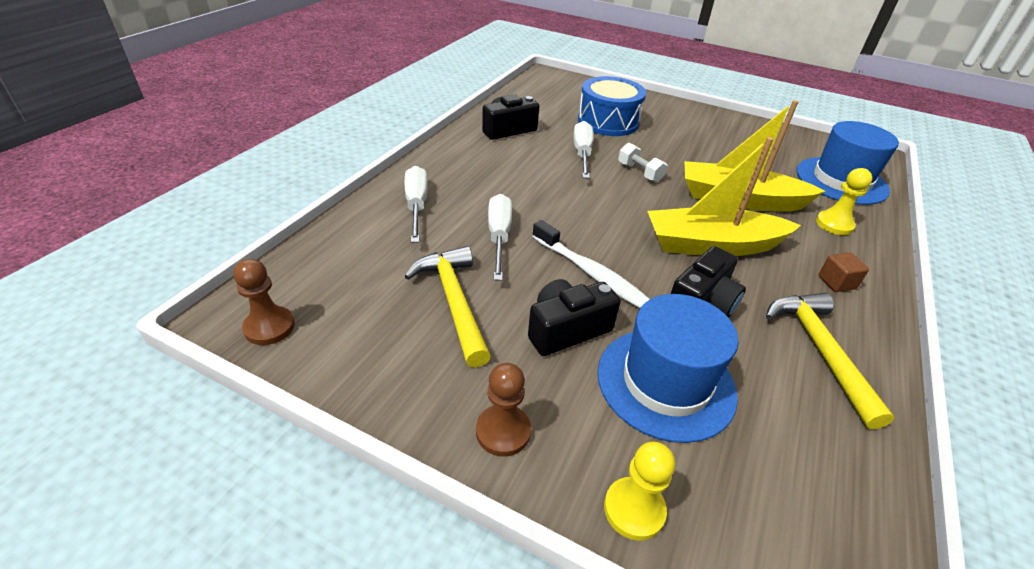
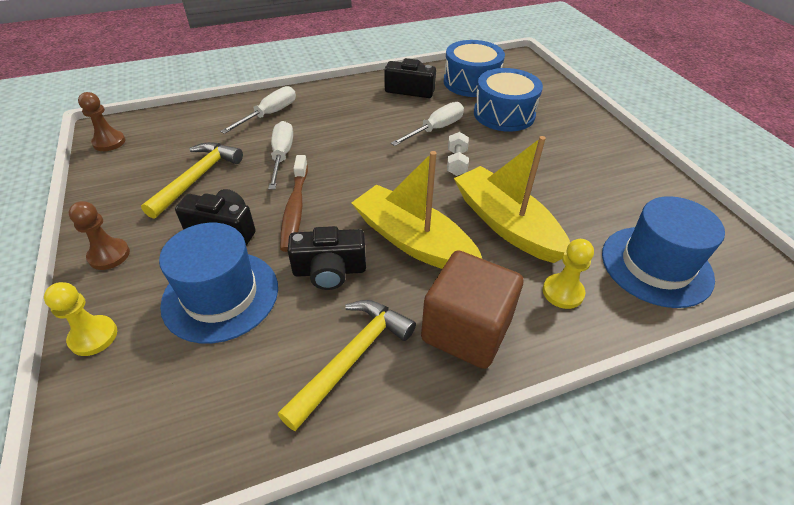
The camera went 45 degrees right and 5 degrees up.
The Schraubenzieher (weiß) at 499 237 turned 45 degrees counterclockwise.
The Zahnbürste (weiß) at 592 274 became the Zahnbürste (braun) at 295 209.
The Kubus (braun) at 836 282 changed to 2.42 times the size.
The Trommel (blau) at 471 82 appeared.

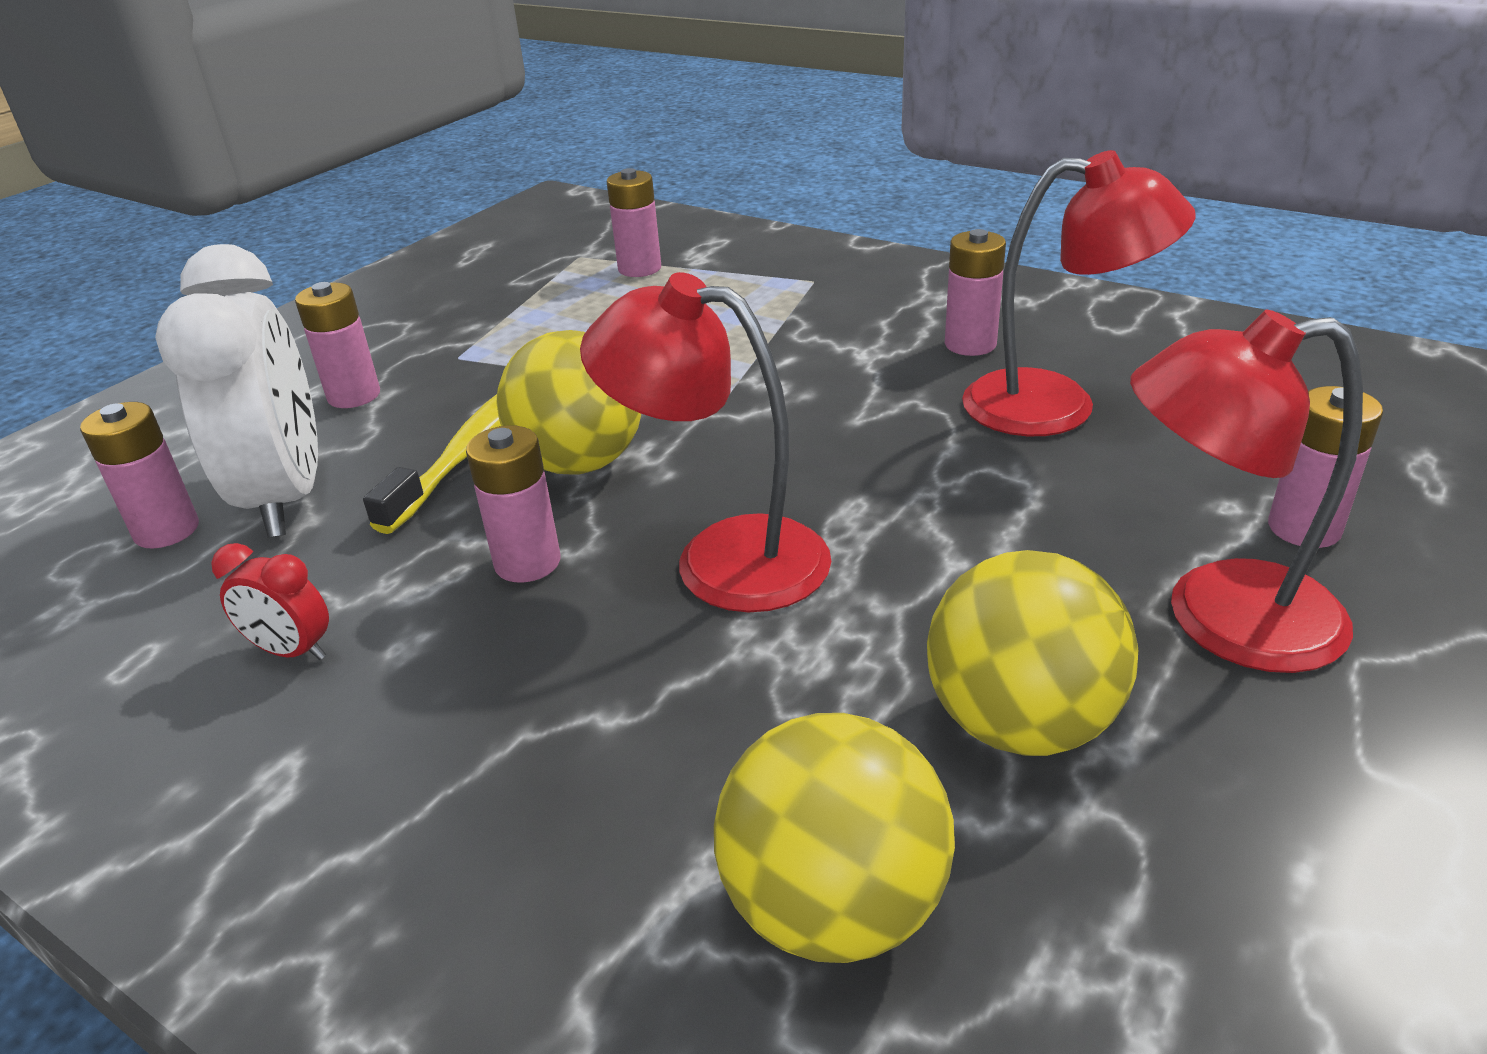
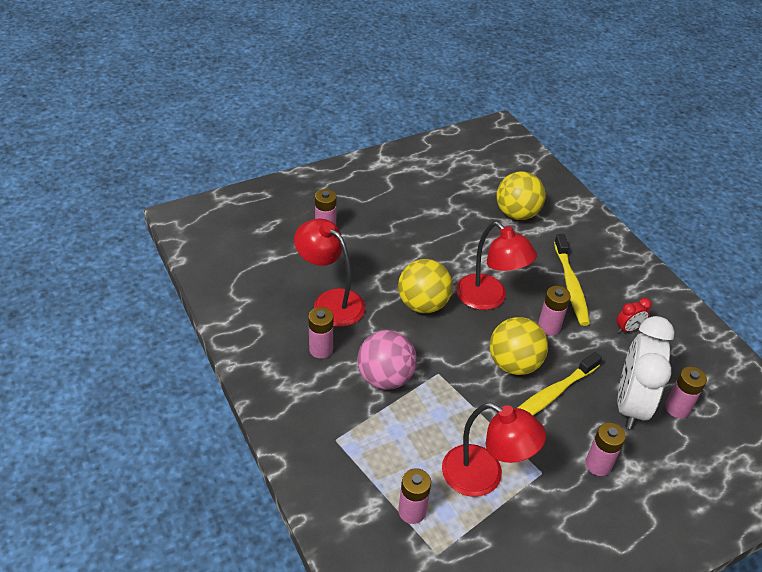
The camera went 155 degrees left and 10 degrees up.
The Ball (rosa) at 385 377 appeared.
The Ball (gelb) moved from 1020 723 to 423 304.
The Lampe (rot) moved from 1219 618 to 484 477.
The Zahnbürste (gelb) at 571 285 appeared.
The Wecker (rot) at 292 651 turned 105 degrees clockwise.

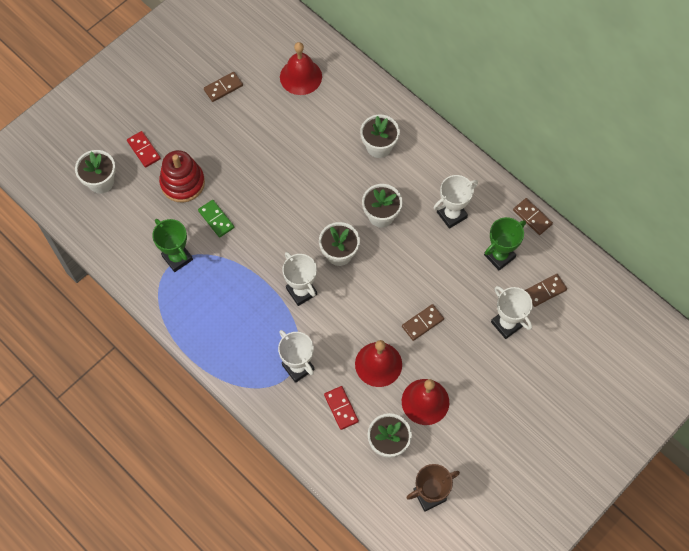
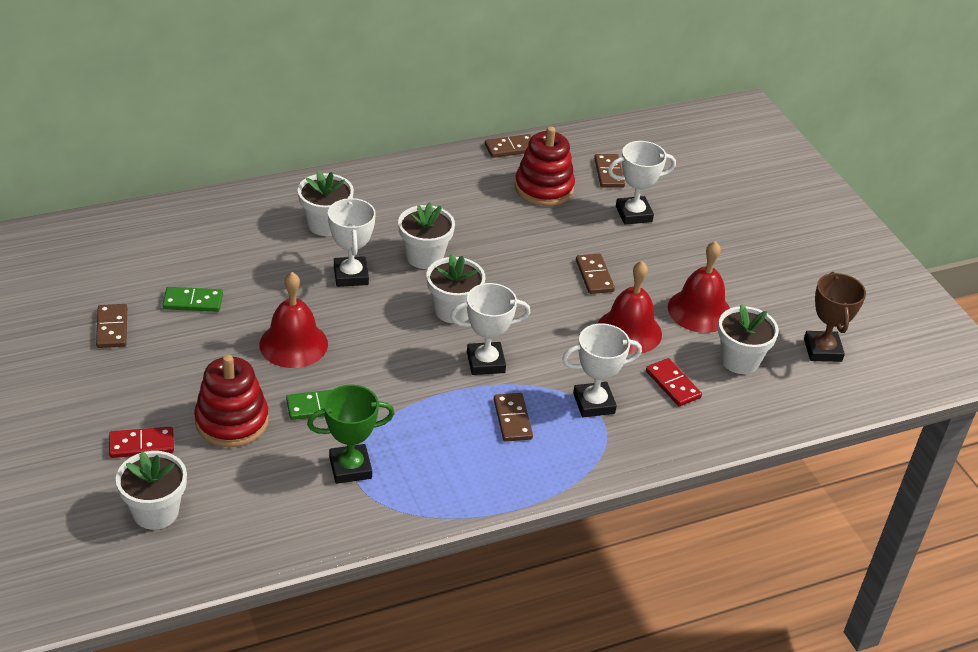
The camera went 70 degrees left and 25 degrees down.
The Dominostein (grün) at 193 302 appeared.
The Glocke (rot) moved from 300 76 to 293 344.
The Pokal (weiß) moved from 451 215 to 351 275.
The Dominostein (braun) at 512 419 appeared.
The Pokal (grün) at 499 256 was replaced by the Stapelspielzeug (rot) at 544 188.
The Dominostein (rot) at 341 408 turned 60 degrees clockwise.

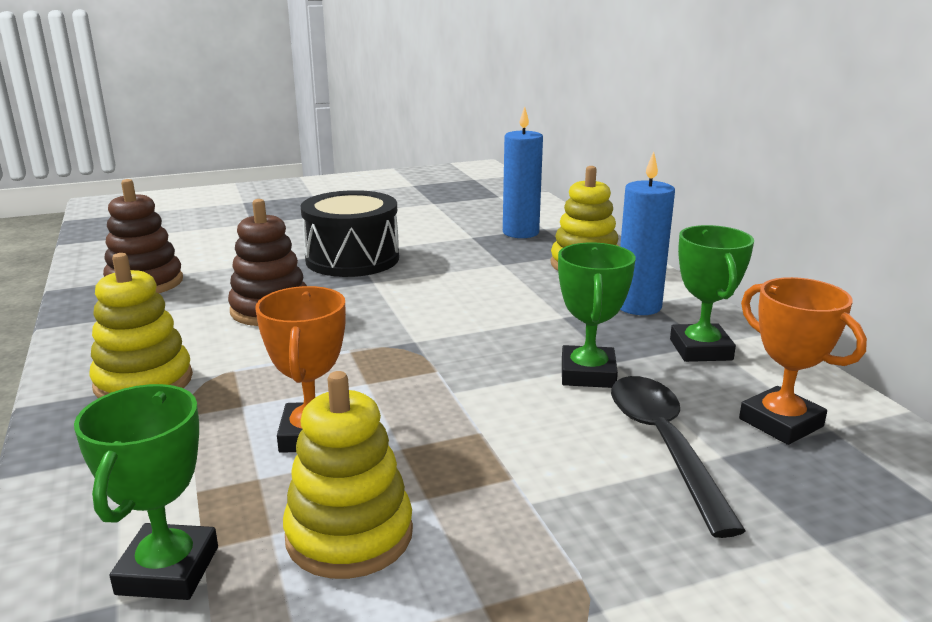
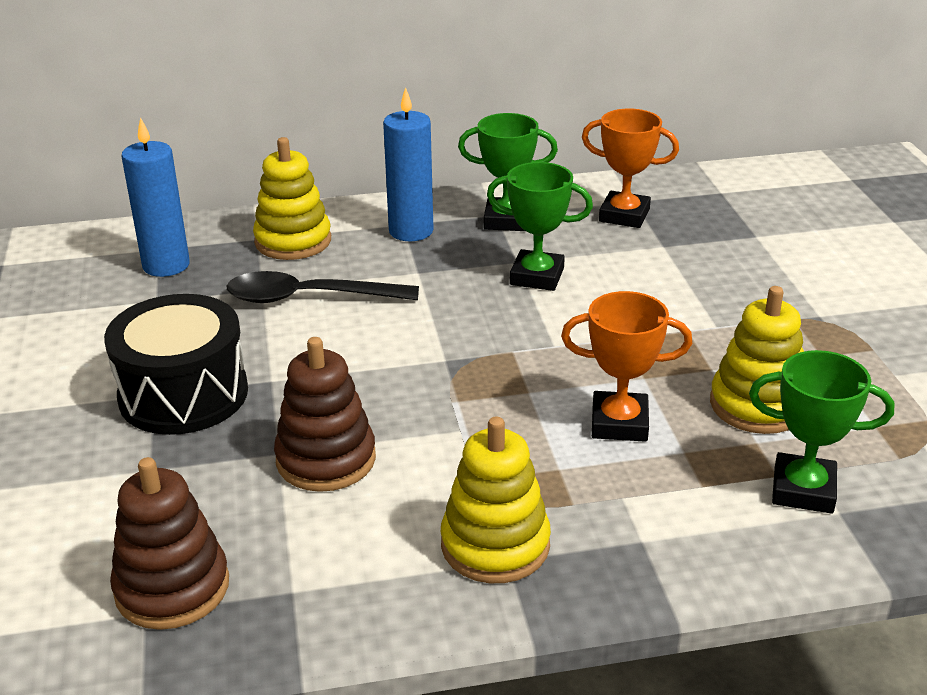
The camera went 80 degrees left and 10 degrees up.
The Löffel (schwarz) moved from 663 444 to 308 298.
The Pokal (orange) at 780 423 turned 45 degrees clockwise.

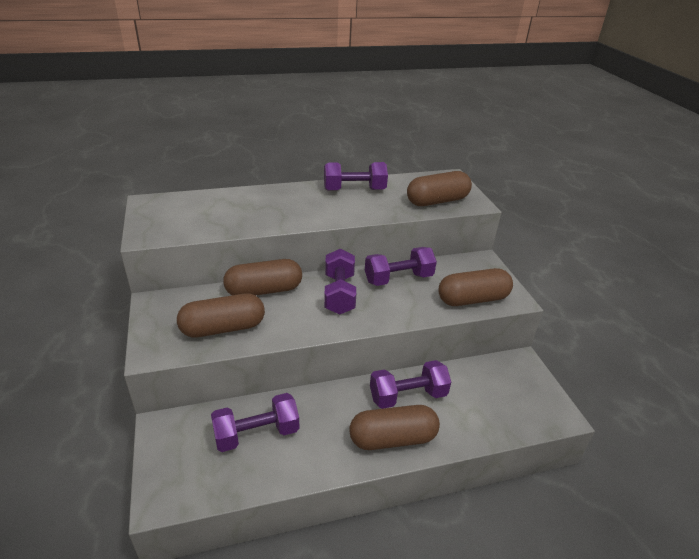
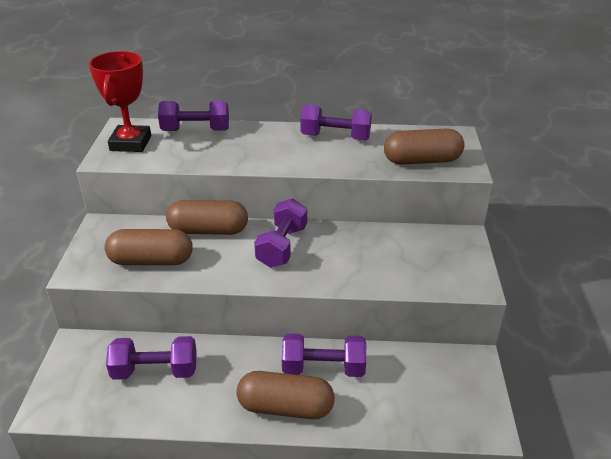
The camera went 20 degrees right and 0 degrees up.
The Pokal (rot) at 130 143 appeared.
The Hantel (lila) moved from 398 279 to 196 130.
The Kapsel (braun) at 472 299 disappeared.

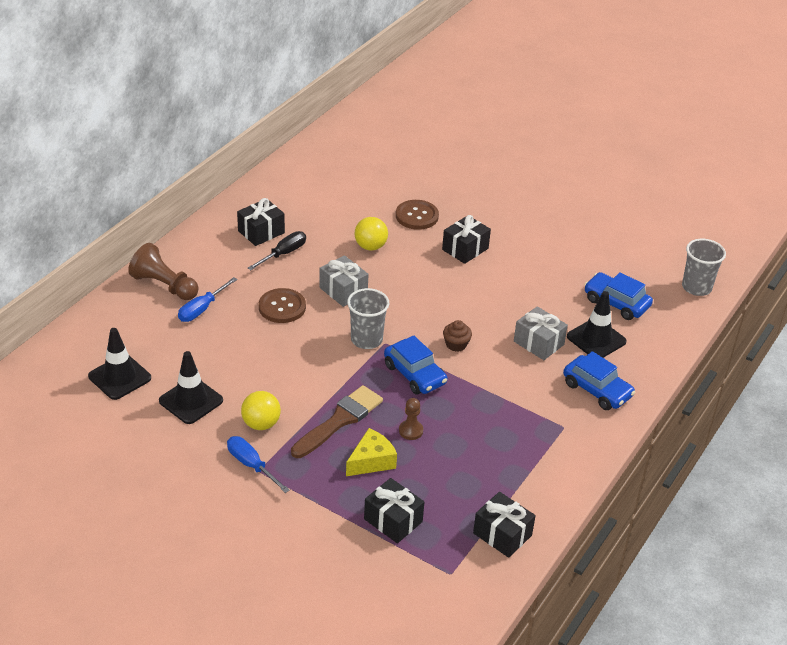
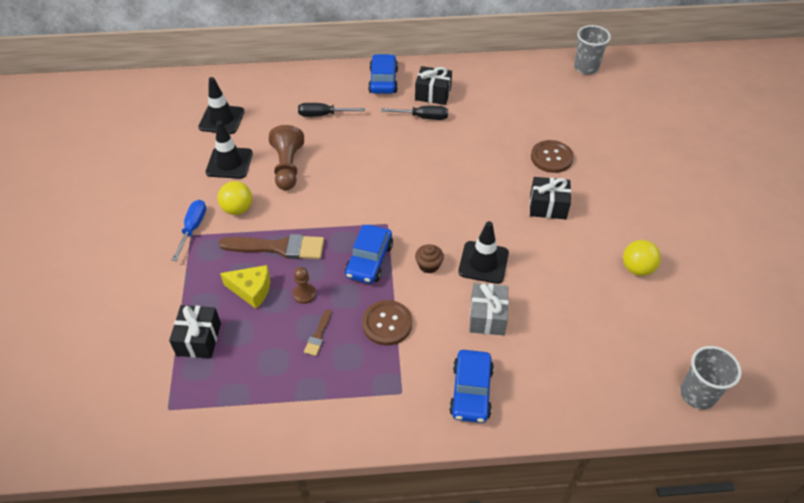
The camera went 55 degrees right and 10 degrees up.
The Bauer (braun) moved from 164 285 to 287 167.
The Schraubenzieher (blau) at 202 309 became the Schraubenzieher (schwarz) at 323 115.
The Pinsel (braun) at 318 335 appeared.
The Knopf (braun) moved from 282 307 to 387 323.
The Auto (blau) moved from 616 303 to 383 80.
The Leitkegel (schwarz) moved from 596 339 to 483 262.
The Becher (grau) moved from 366 339 to 586 68.
The Ball (gelb) moved from 370 246 to 637 268.
The Geschenk (grau) at 343 290 disappeared.
The Geschenk (schwarz) at 502 534 disappeared.

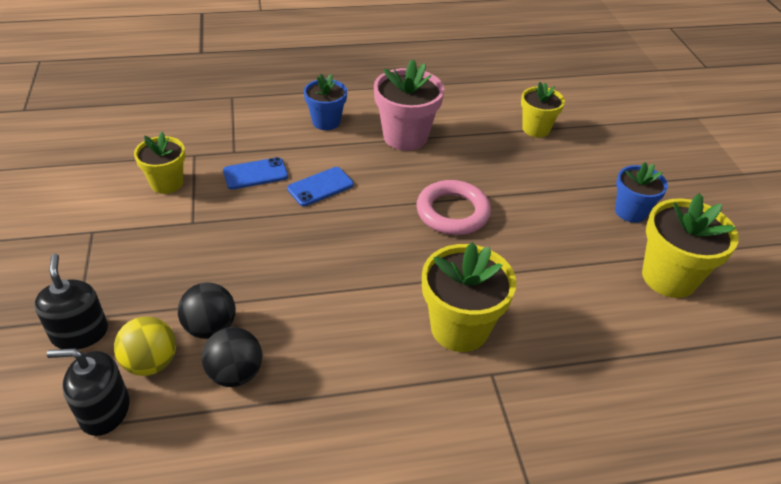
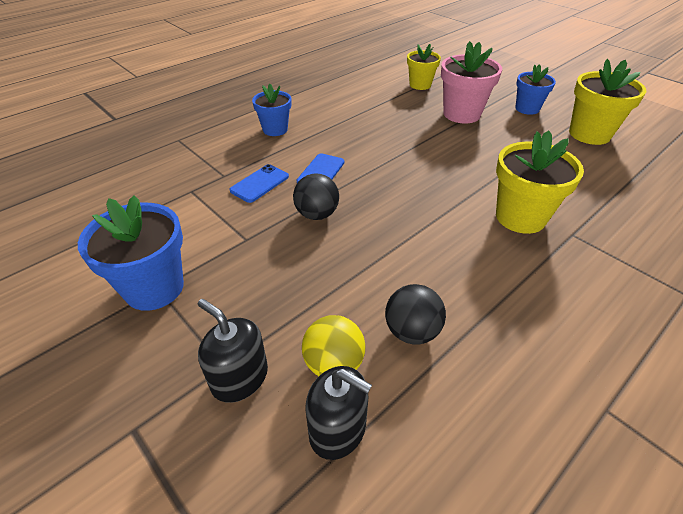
The camera went 30 degrees left and 0 degrees up.
The Blumentopf (blau) at 154 288 appeared.
The Ball (schwarz) moved from 210 327 to 317 214.
The Seifenspender (schwarz) at 104 410 turned 120 degrees counterclockwise.
The Blumentopf (rosa) moved from 405 137 to 461 114.
The Blumentopf (gelb) at 167 183 disappeared.
The Ring (rosa) at 452 212 disappeared.

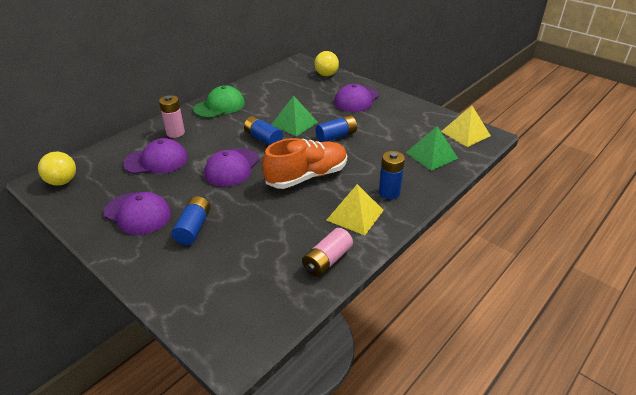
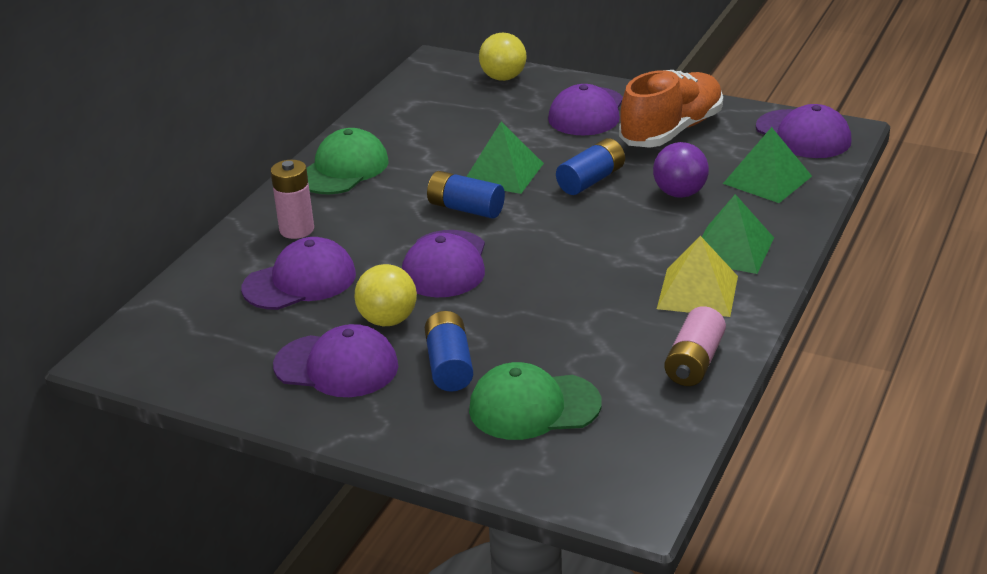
The camera went 15 degrees left and 5 degrees down.
The Ball (gelb) moved from 62 182 to 388 320.
The Kappe (grün) at 534 407 appeared.
The Schuh (orange) moved from 307 176 to 671 131.
The Ball (lila) at 679 193 appeared.
The Batterie (blau) at 389 192 was replaced by the Pyramide (grün) at 731 249.
The Pyramide (gelb) at 465 133 was replaced by the Kappe (lila) at 803 135.

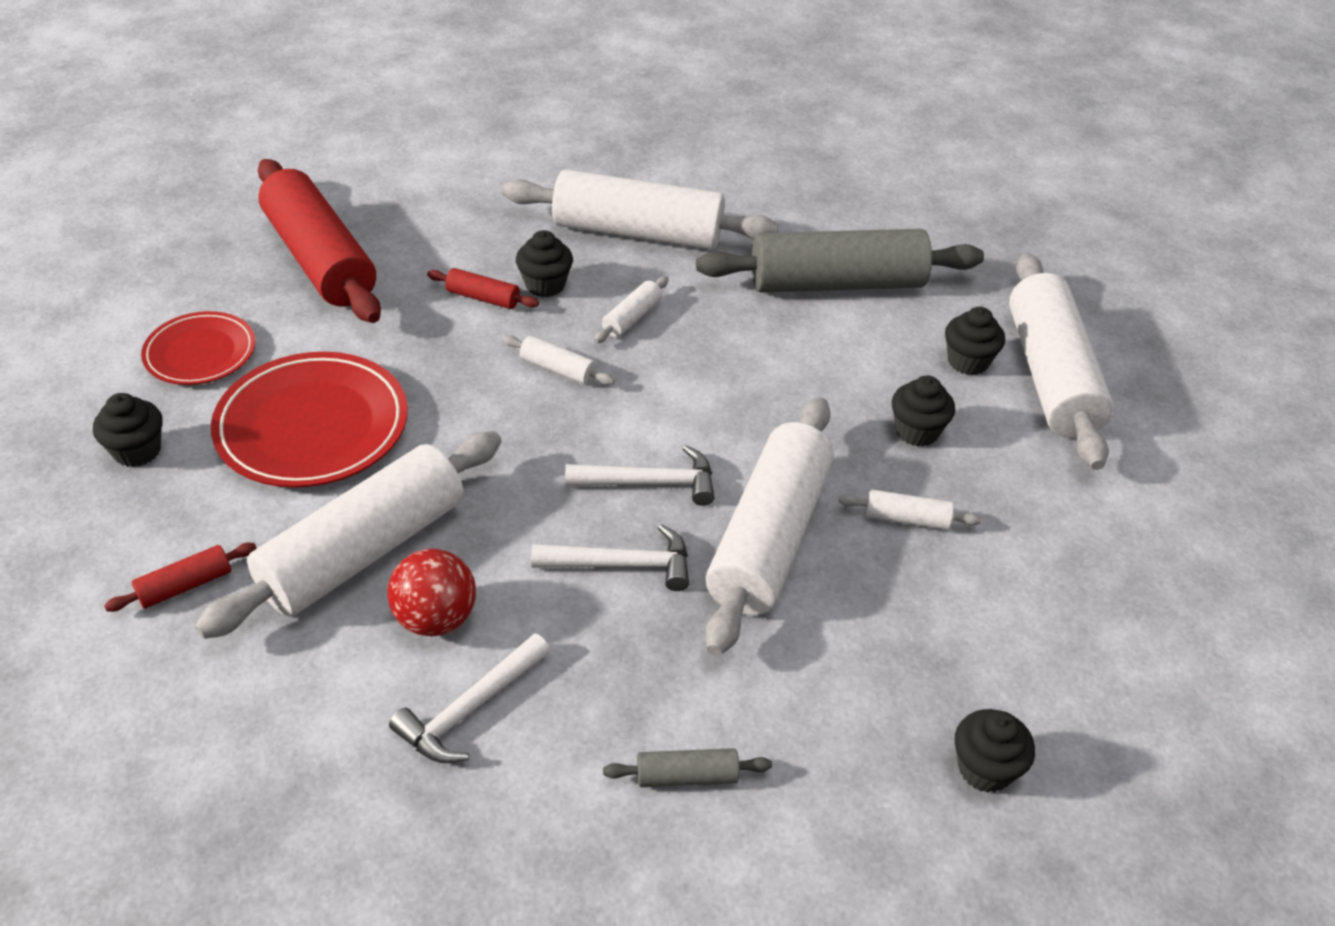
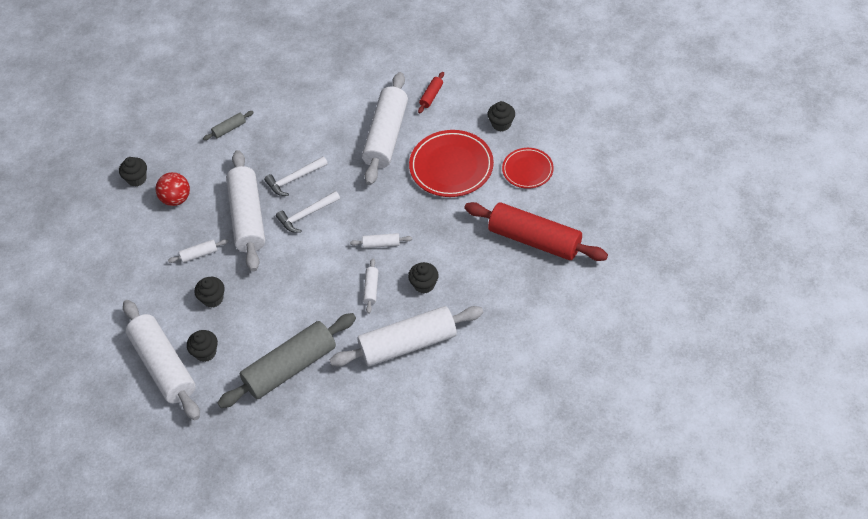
The camera went 155 degrees right and 10 degrees up.
The Ball (rot) moved from 435 618 to 176 199.
The Hammer (weiß) at 470 709 disappeared.
The Nudelholz (rot) at 483 298 disappeared.

